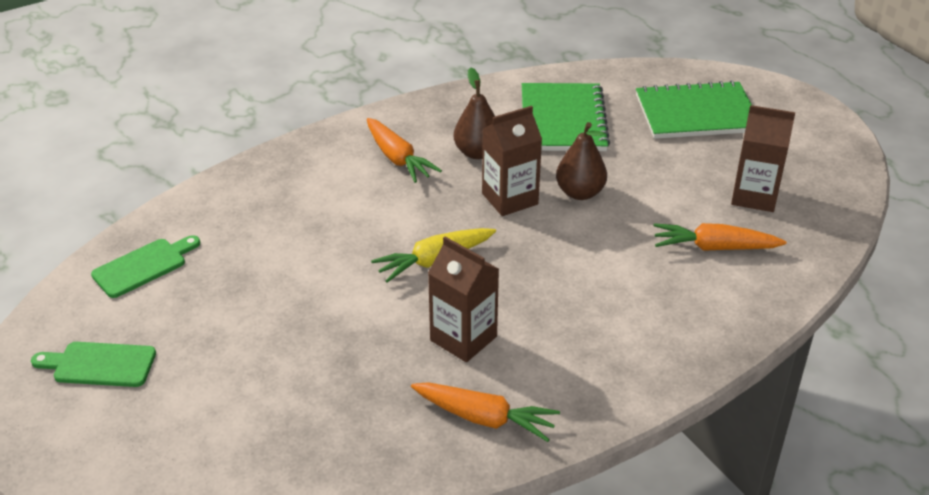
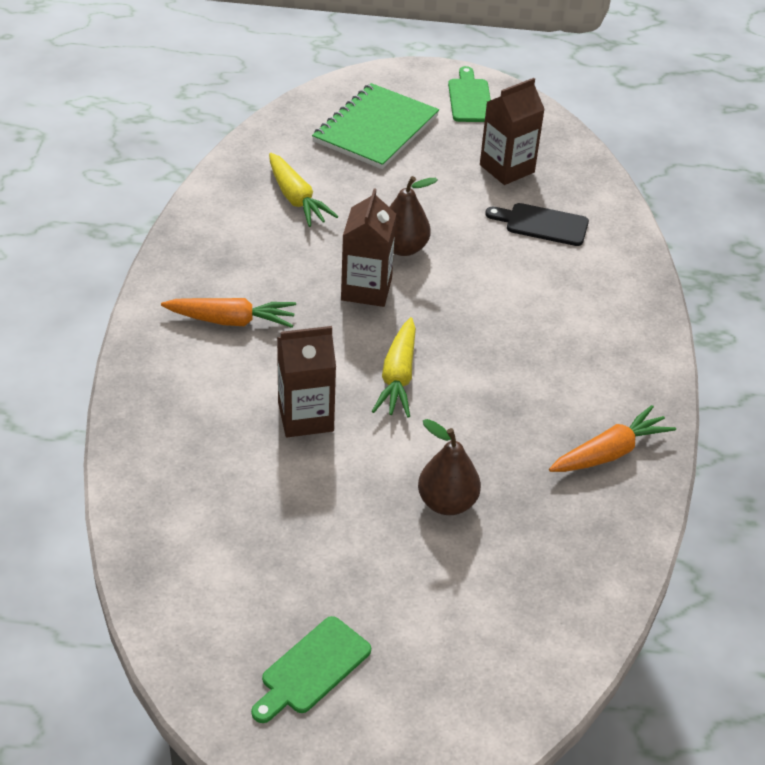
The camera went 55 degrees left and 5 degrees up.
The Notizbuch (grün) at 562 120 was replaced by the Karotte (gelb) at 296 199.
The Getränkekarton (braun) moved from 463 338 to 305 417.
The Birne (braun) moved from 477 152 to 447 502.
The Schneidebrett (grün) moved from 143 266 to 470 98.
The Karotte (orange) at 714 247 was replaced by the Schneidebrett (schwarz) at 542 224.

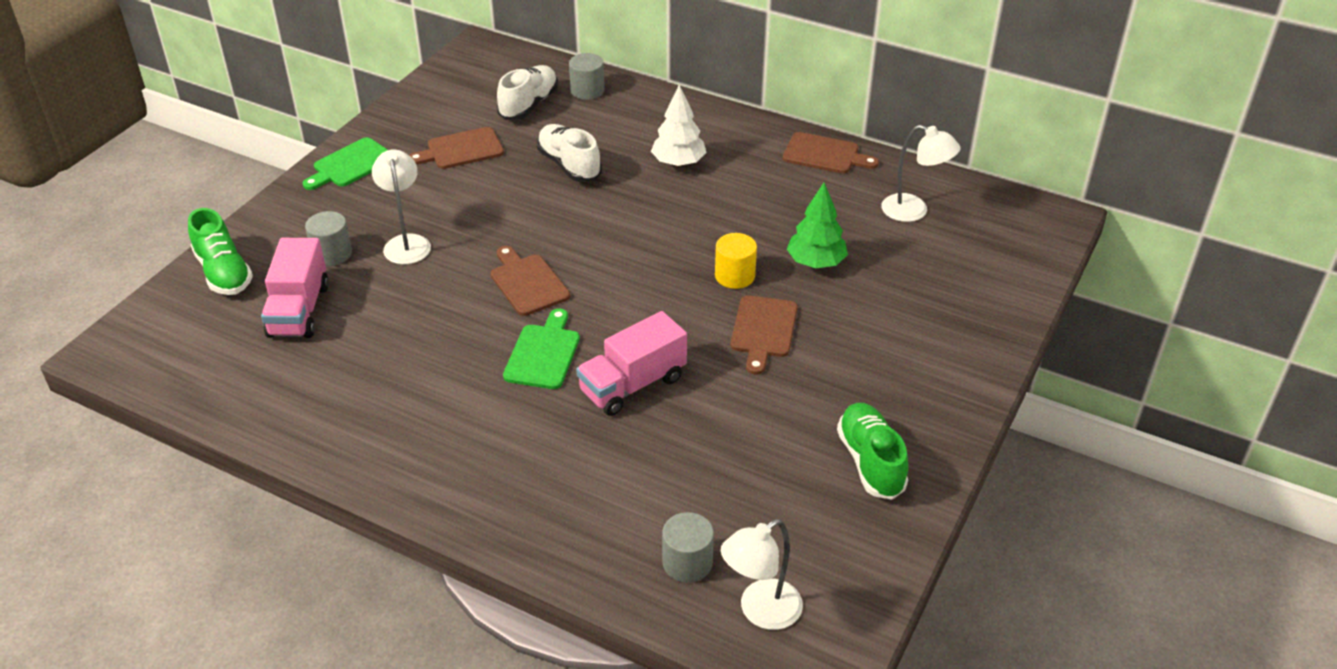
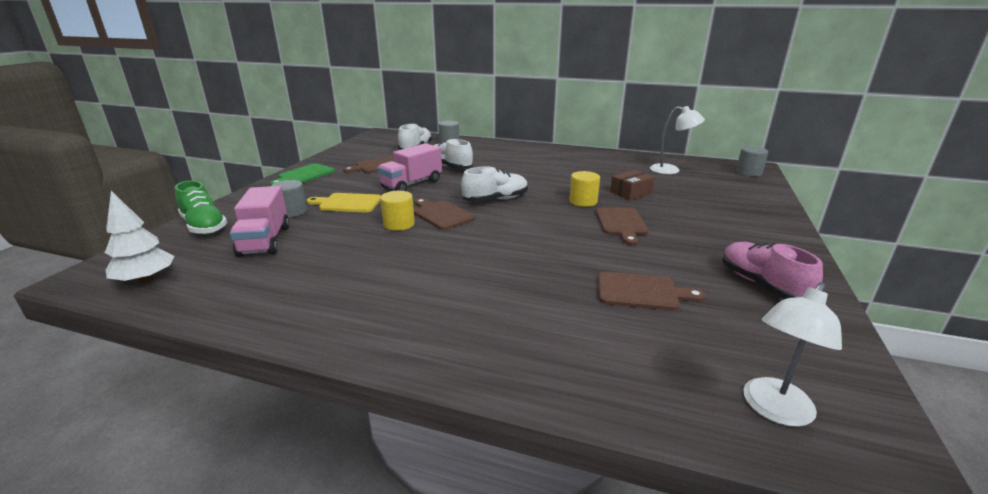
The camera went 10 degrees left and 15 degrees down.
The Baum (weiß) moved from 678 163 to 146 280.
The Lampe (weiß) at 406 243 was replaced by the Schneidebrett (gelb) at 347 203.
The Lastwagen (rosa) moved from 632 385 to 412 184.
The Vollzylinder (gelb) at 399 224 appeared.
The Schuh (weiß) at 496 200 appeared.
The Schneidebrett (braun) moved from 825 154 to 641 292.
The Baum (grün) at 816 262 was replaced by the Schachtel (braun) at 631 192.
The Schuh (grün) at 870 462 became the Schuh (rosa) at 761 285.
The Vollzylinder (grau) moved from 687 562 to 748 172.
The Schneidebrett (grün) at 543 353 disappeared.

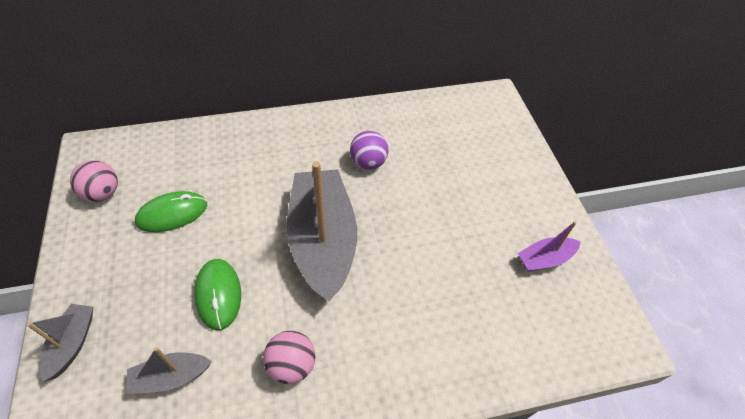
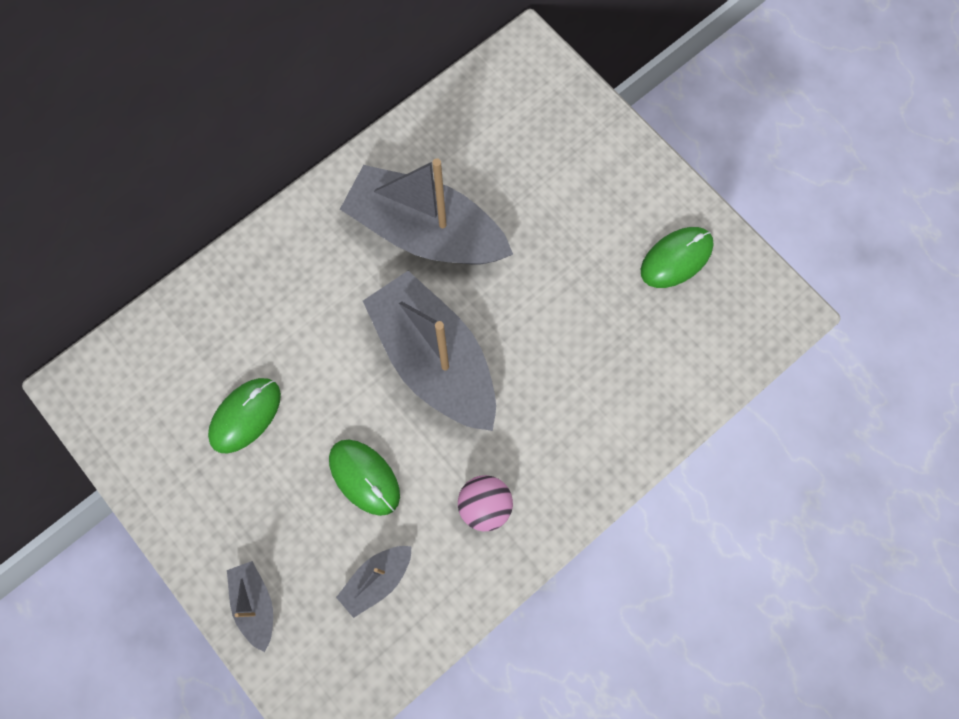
The camera went 25 degrees left and 20 degrees up.
The Ball (lila) at 368 162 was replaced by the Boot (grau) at 426 231.
The Boot (lila) at 544 259 was replaced by the Computermaus (grün) at 676 258.
The Ball (rosa) at 103 193 disappeared.

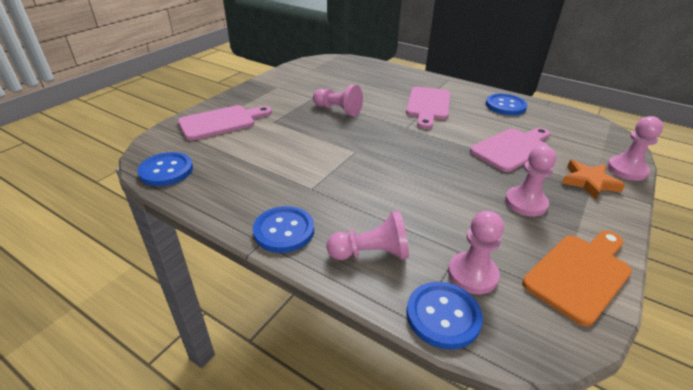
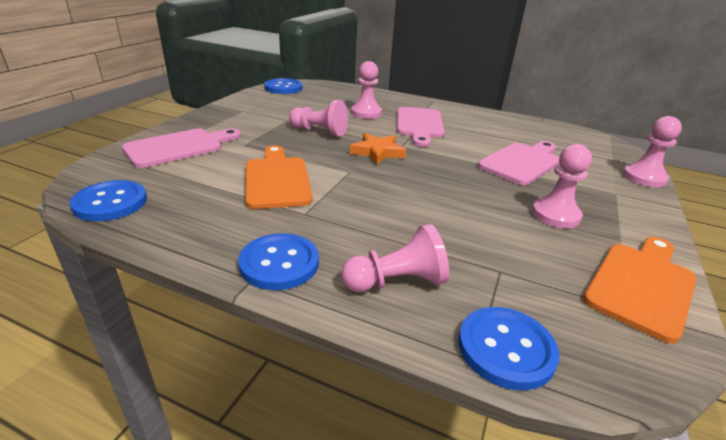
The camera went 10 degrees left and 5 degrees down.
The Schneidebrett (orange) at 277 179 appeared.
The Knopf (blau) moved from 505 106 to 283 88.
The Stern (orange) moved from 589 182 to 378 152.
The Bauer (rosa) moved from 472 274 to 366 113.

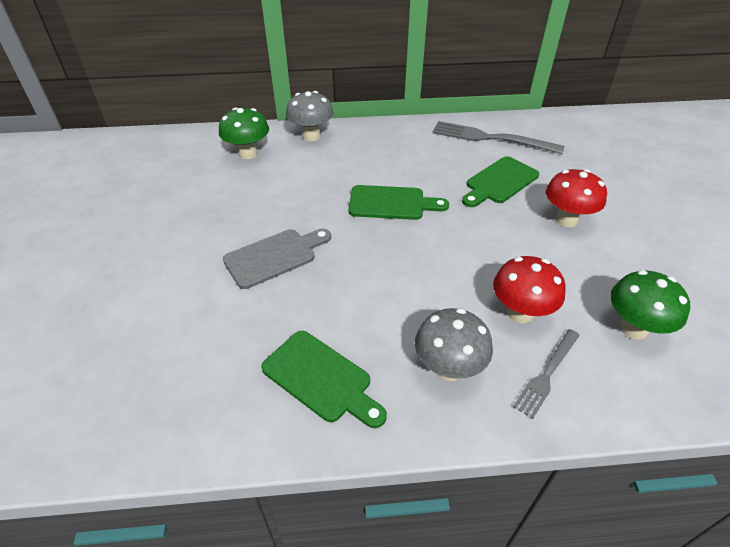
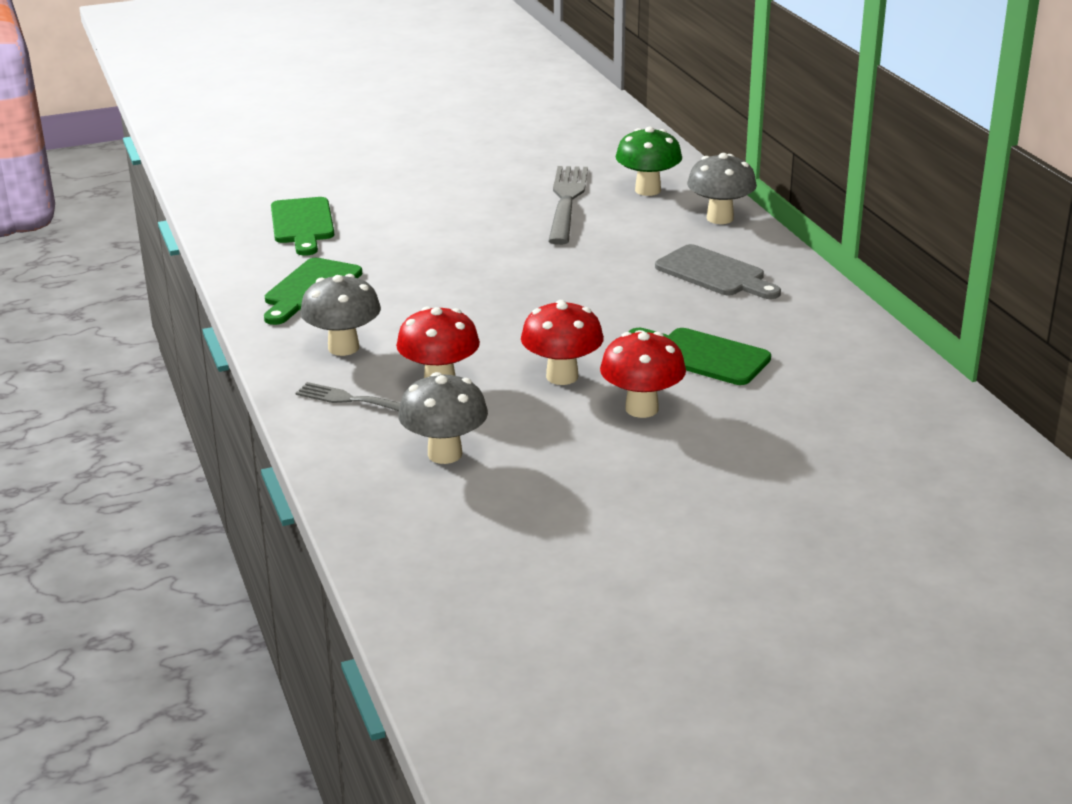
The camera went 75 degrees right and 15 degrees down.
The Schneidebrett (grün) moved from 391 203 to 302 224.
The Pilz (grün) at 633 328 became the Pilz (grau) at 445 454.
The Pilz (rot) at 562 376 appeared.
The Gabel (grau) moved from 490 138 to 566 201.
The Schneidebrett (grau) moved from 274 256 to 714 274.

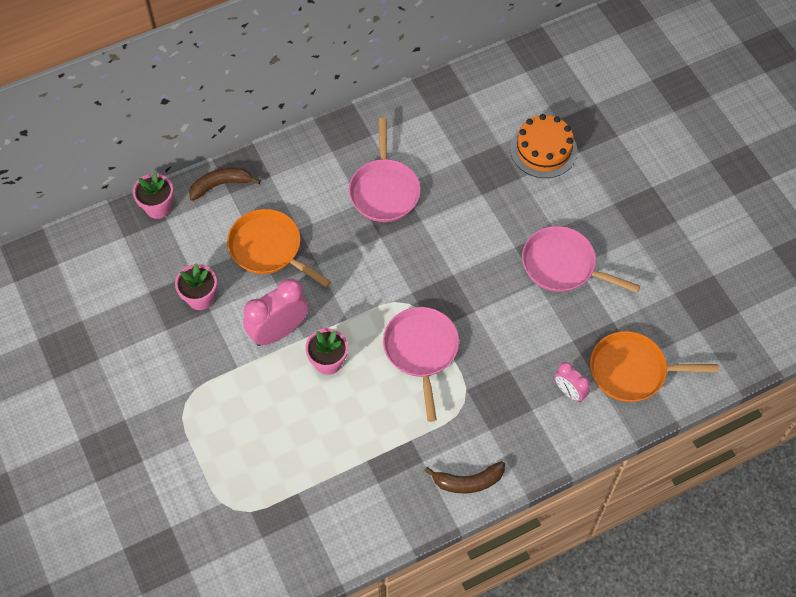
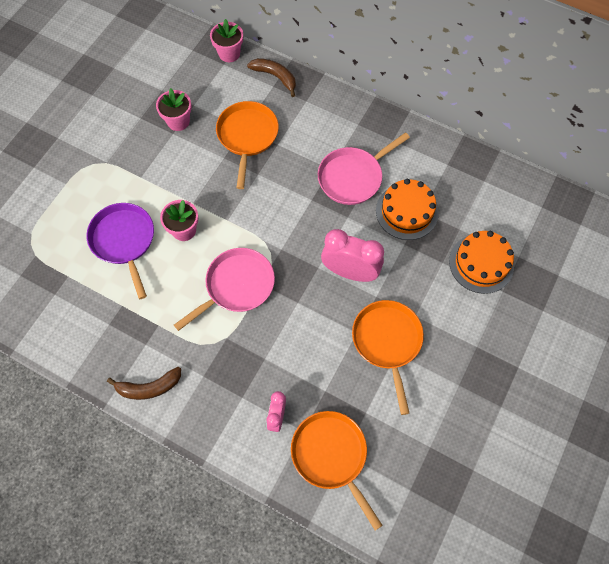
The camera went 55 degrees right and 5 degrees up.
The Pfanne (lila) at 124 241 appeared.
The Banane (braun) at 468 481 turned 60 degrees counterclockwise.
The Wecker (rosa) moved from 279 331 to 350 272.
The Pfanne (rosa) at 562 265 became the Pfanne (orange) at 387 342.
The Kuchen (orange) at 407 212 appeared.

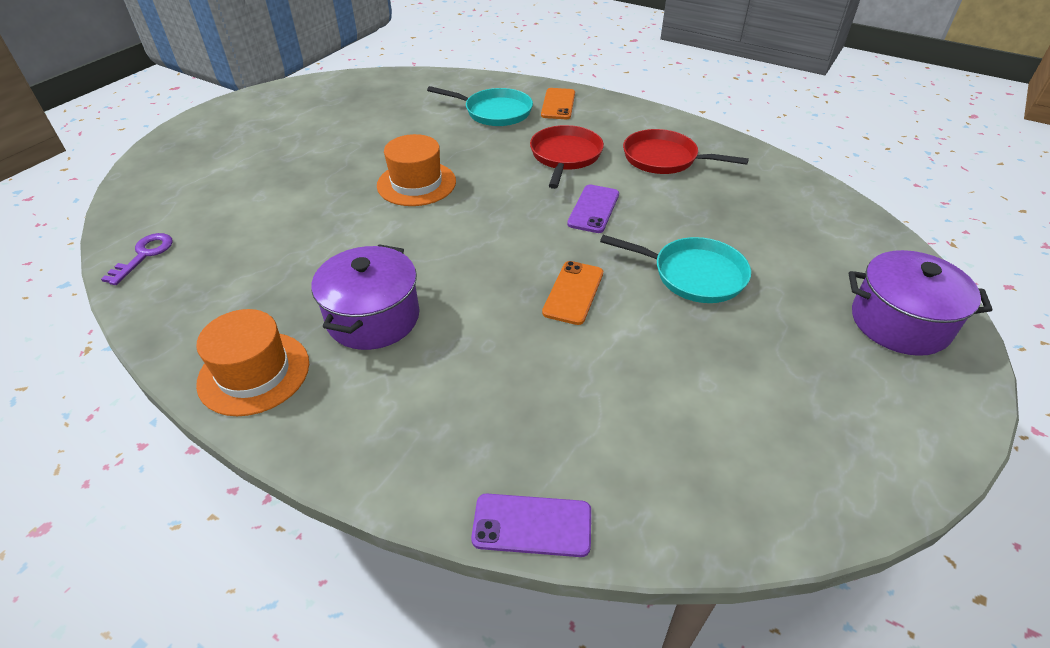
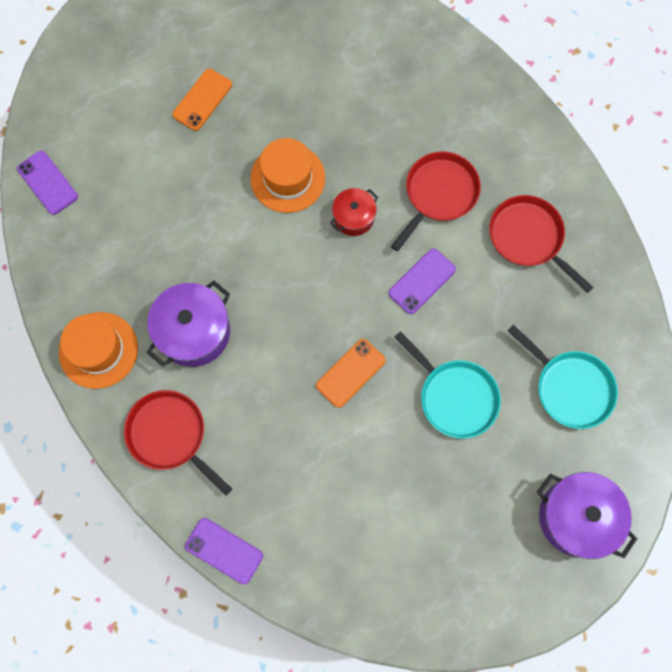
The camera went 25 degrees right and 30 degrees up.
The Schlüssel (lila) at 144 255 was replaced by the Handy (lila) at 47 183.
The Pfanne (rot) at 170 435 appeared.
The Handy (orange) moved from 558 104 to 202 100.
The Kochtopf (rot) at 353 217 appeared.
The Pfanne (türkis) moved from 494 112 to 570 387.

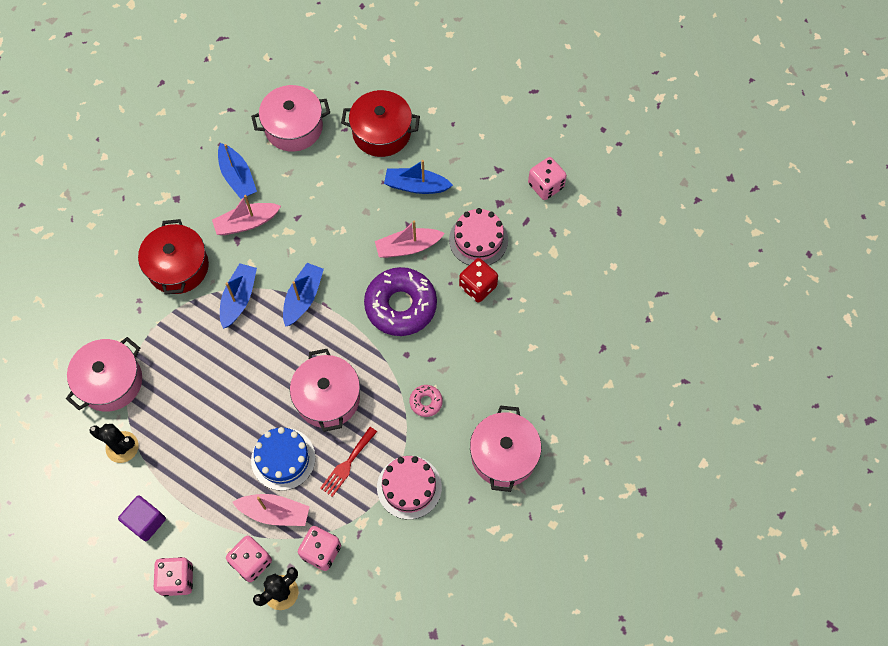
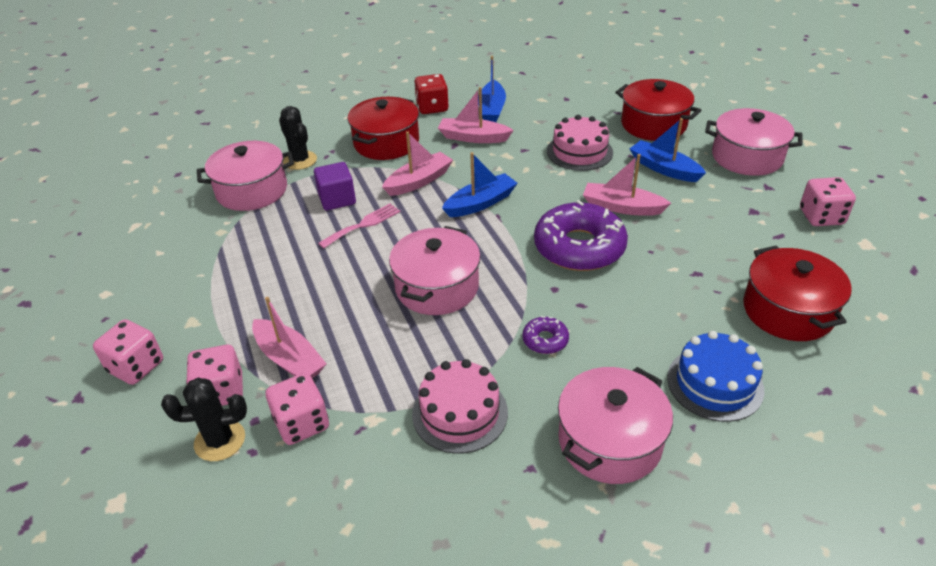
The camera went 35 degrees right and 25 degrees down.
The Kaktus (schwarz) moved from 122 447 to 300 160.
The Kubus (lila) moved from 146 521 to 337 199.
The Gabel (rosa) at 363 225 appeared.
The Boot (blau) at 239 298 became the Boot (rosa) at 419 181.
The Spielwürfel (rot) moved from 478 286 to 432 107.
The Donut (rosa) at 426 402 became the Donut (lila) at 545 340.
The Kuchen (rosa) moved from 478 240 to 579 152.
The Kuchen (blau) moved from 283 459 to 715 383.
The Kochtopf (rosa) moved from 293 127 to 747 157.
The Kochtopf (rot) at 788 310 appeared.
The Gabel (rot) at 347 464 disappeared.

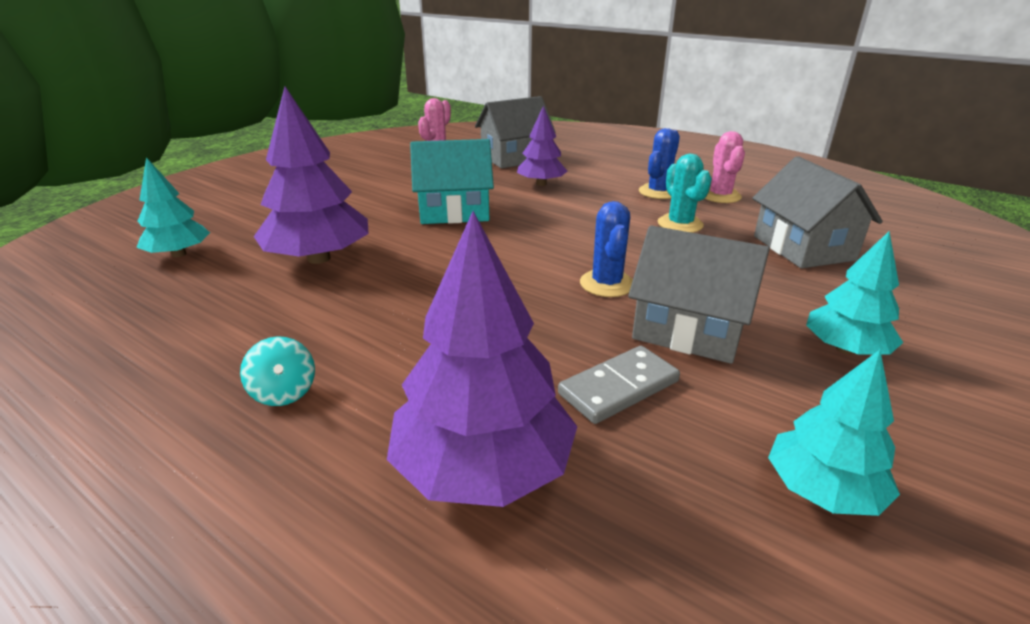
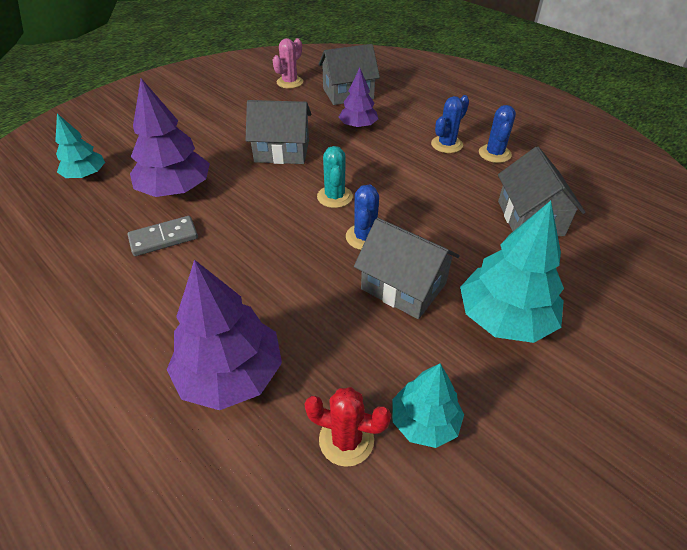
The camera went 10 degrees right and 15 degrees up.
The Dominostein (grau) moved from 618 387 to 164 238.
The Haus (türkis) at 454 211 became the Haus (grau) at 282 151.
The Kaktus (rot) at 346 439 appeared.
The Kaktus (türkis) moved from 680 224 to 334 197.
The Baum (türkis) at 845 349 changed to 1.65 times the size.
The Kaktus (rosa) at 720 196 became the Kaktus (blau) at 494 154.
The Kreisel (türkis) at 284 392 disappeared.

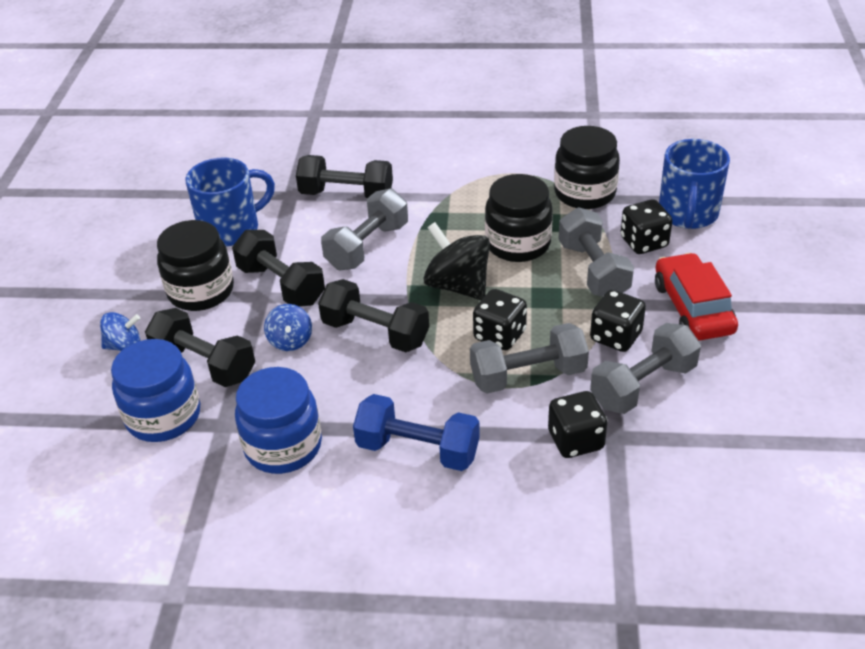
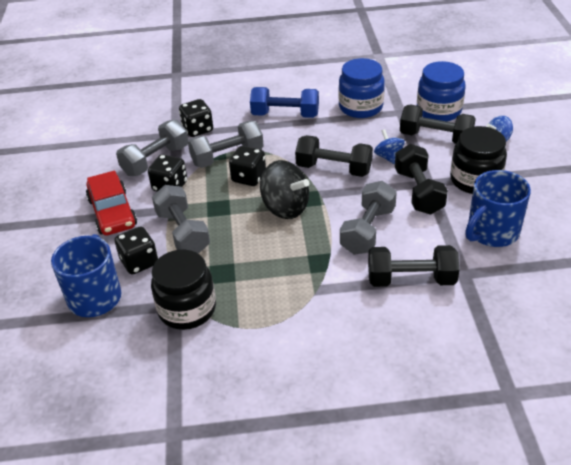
The camera went 170 degrees right and 0 degrees up.
The Hantel (schwarz) at 281 285 turned 45 degrees clockwise.
The Einmachglas (schwarz) at 518 244 disappeared.

